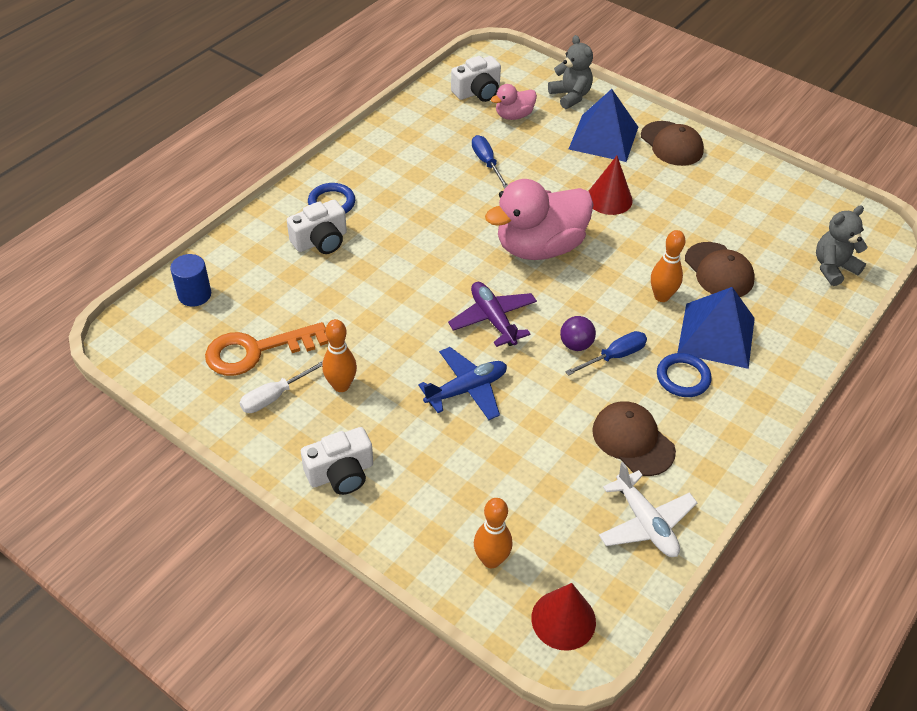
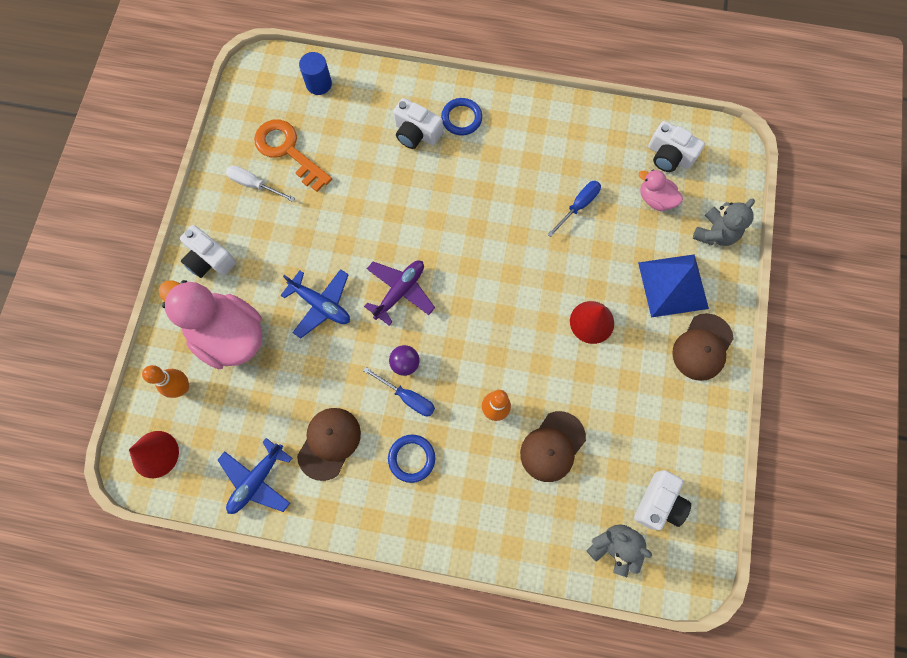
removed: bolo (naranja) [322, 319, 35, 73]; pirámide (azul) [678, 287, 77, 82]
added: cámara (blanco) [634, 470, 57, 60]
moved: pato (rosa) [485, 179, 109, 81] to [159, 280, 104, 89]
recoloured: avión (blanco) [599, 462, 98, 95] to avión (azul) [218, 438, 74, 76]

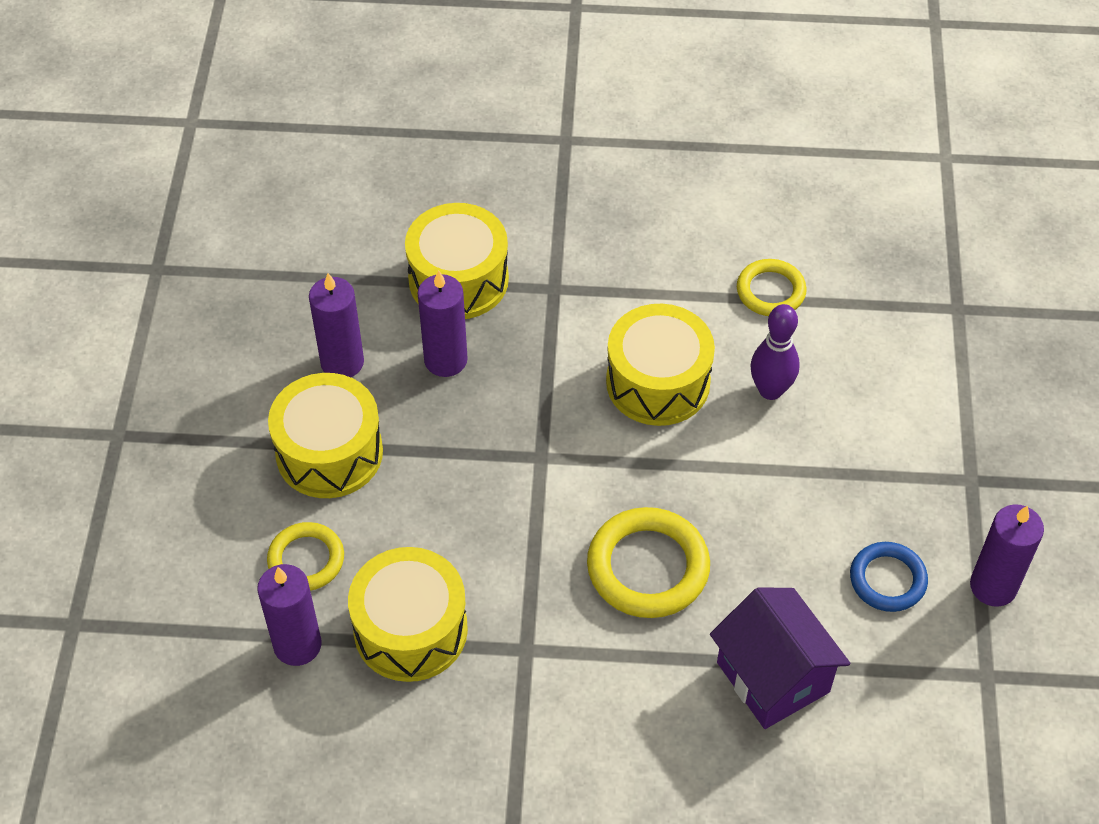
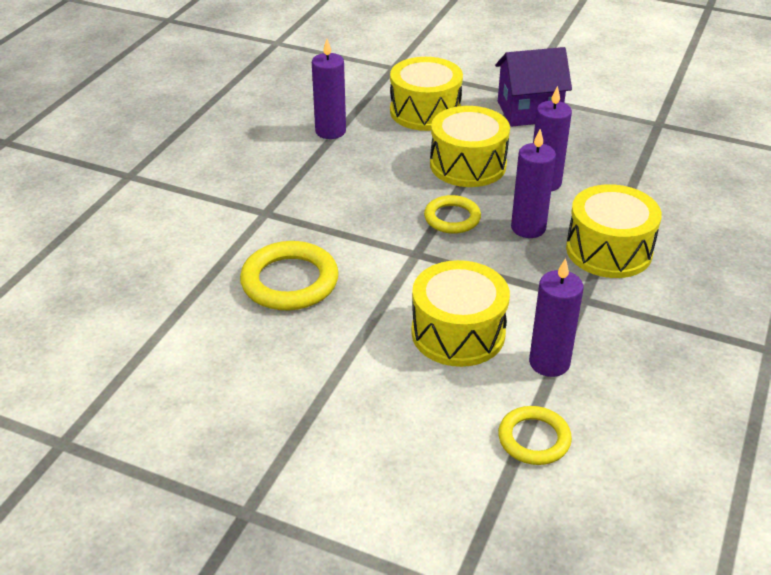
removed: bolo (morado) [750, 304, 50, 96]; anillo (azul) [850, 542, 78, 70]
moved: anillo (amarillo) [267, 522, 77, 69] to [424, 195, 57, 39]; tambor (amarillo) [348, 547, 120, 135] to [390, 57, 73, 74]; casa (morado) [710, 587, 141, 142] to [495, 47, 77, 80]; vela (morado) [970, 504, 74, 103] to [529, 258, 54, 119]

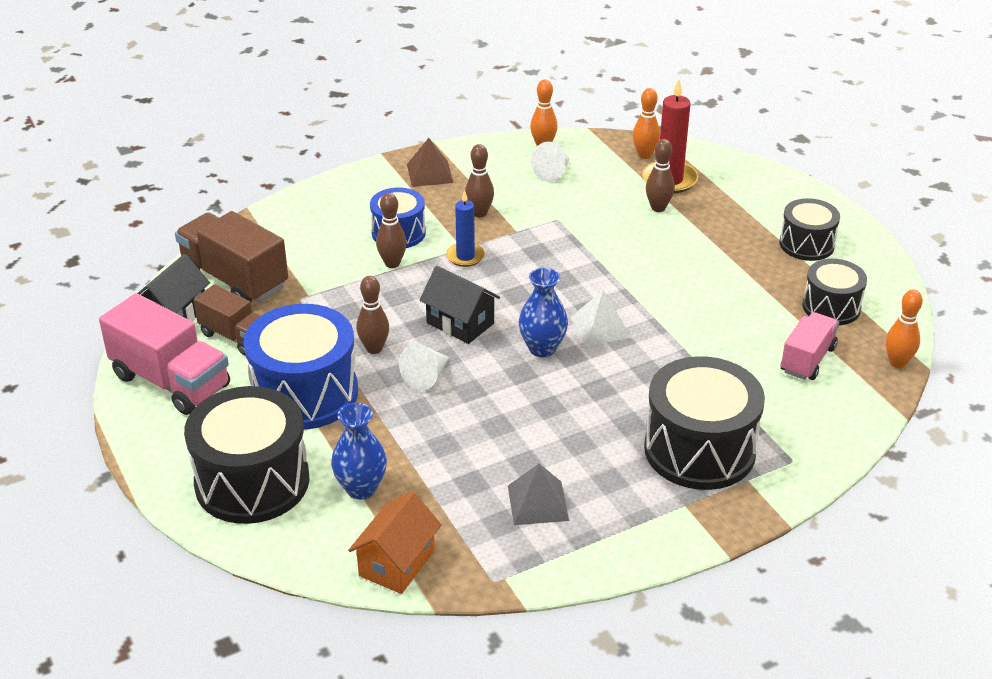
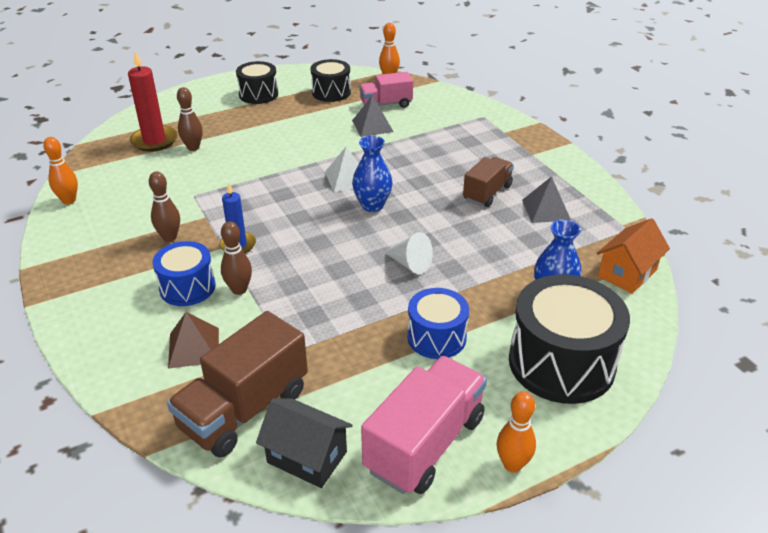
removed: bolo (marrón) [357, 276, 32, 78]; casa (negro) [420, 266, 80, 78]; cono (blanco) [531, 142, 39, 40]; tambor (negro) [644, 356, 121, 134]
added: pirámide (gris) [352, 95, 42, 42]
moved: camión (marrón) [194, 284, 67, 72] to [463, 157, 51, 50]; pirámide (marrón) [407, 138, 46, 49] to [168, 312, 51, 57]; bolo (naranja) [633, 88, 27, 71] to [497, 391, 39, 82]
turned: casa (naranja) [348, 491, 94, 103] = [597, 218, 73, 76] 75 degrees counterclockwise; camión (rosa) [781, 312, 58, 68] = [359, 72, 54, 36] 45 degrees counterclockwise
resized: tambor (azul) [244, 304, 114, 126] = [407, 288, 62, 71] x0.58

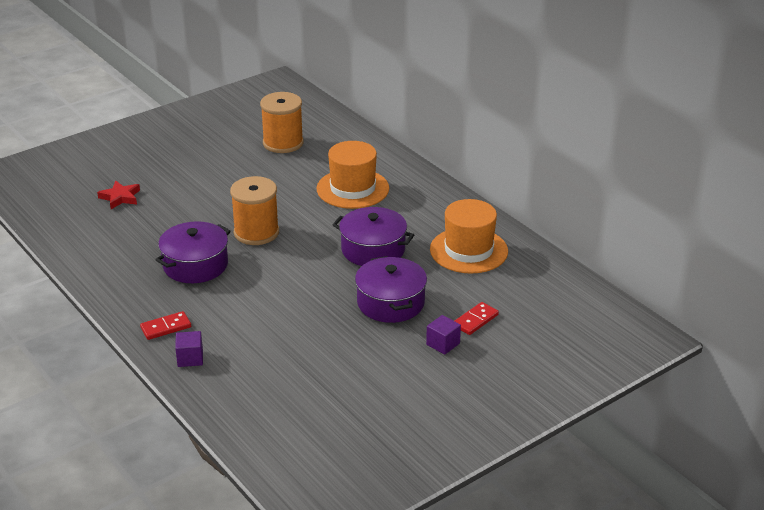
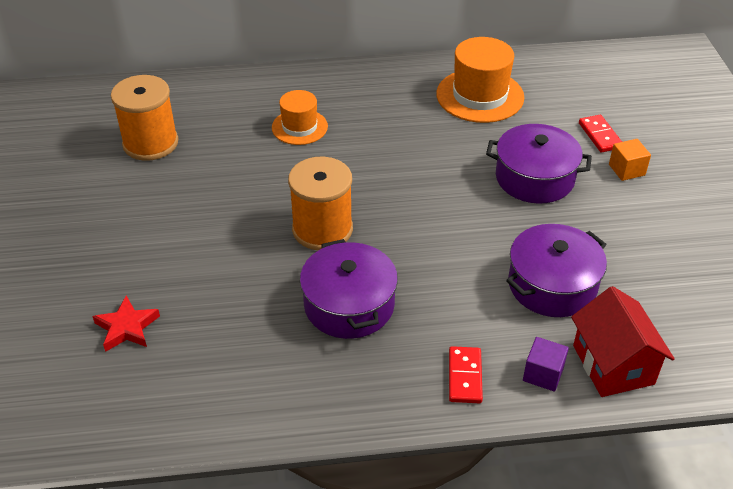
added: casa (rojo) [571, 286, 104, 111]
moved: olla (morado) [333, 207, 81, 59] to [506, 224, 101, 93]
recoloured: cubo (morado) [426, 315, 35, 40] to cubo (naranja) [609, 139, 42, 42]
resized: sombrero (naranja) [317, 141, 72, 68] = [272, 90, 56, 55] x0.62

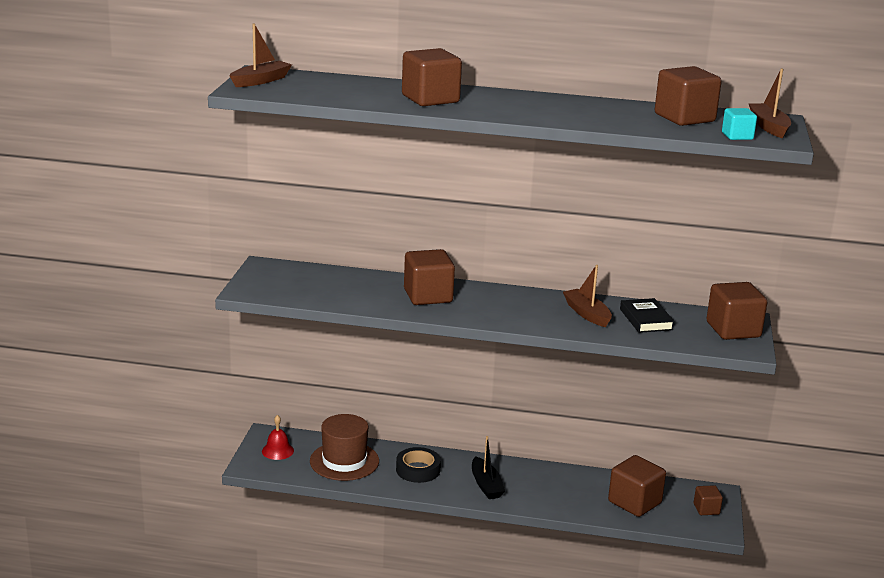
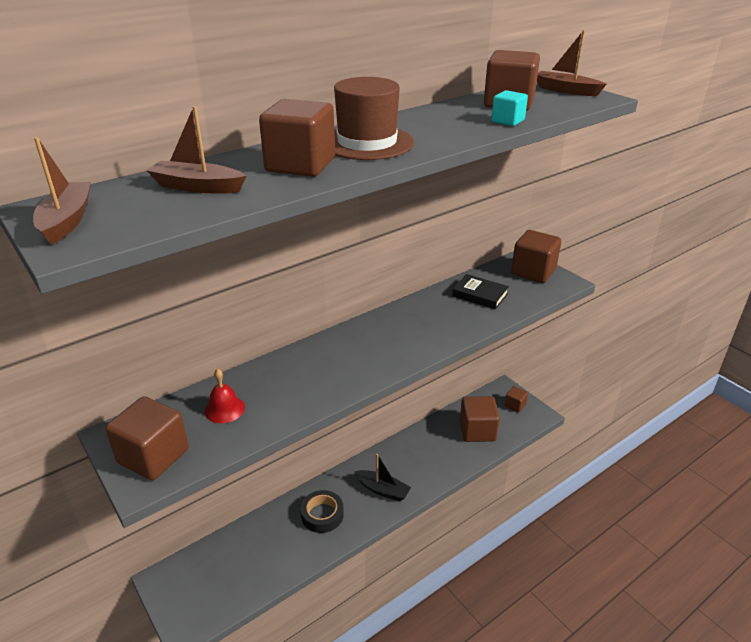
moved: campana (rojo) [262, 415, 32, 45] to [204, 369, 41, 54]; sombrero (marrón) [310, 414, 69, 67] to [334, 77, 80, 83]; cubo (marrón) [404, 249, 51, 56] to [105, 396, 84, 84]; barco (marrón) [563, 265, 49, 62] to [146, 106, 100, 87]; cubo (turquesa) [722, 108, 35, 32] to [491, 90, 37, 36]

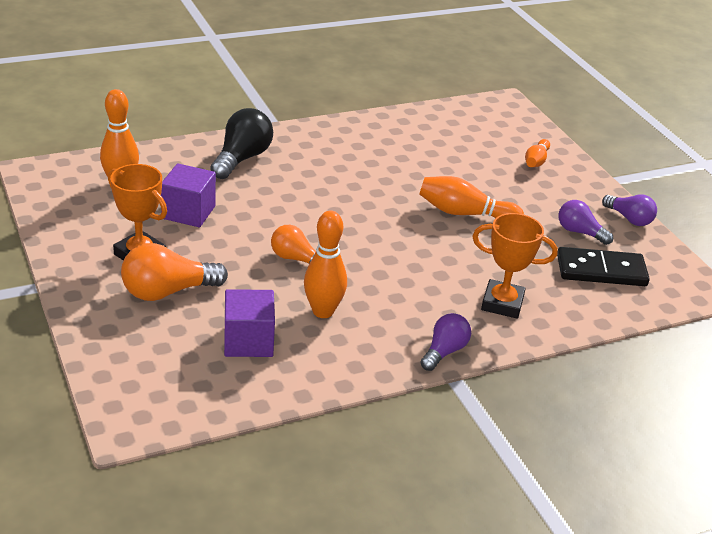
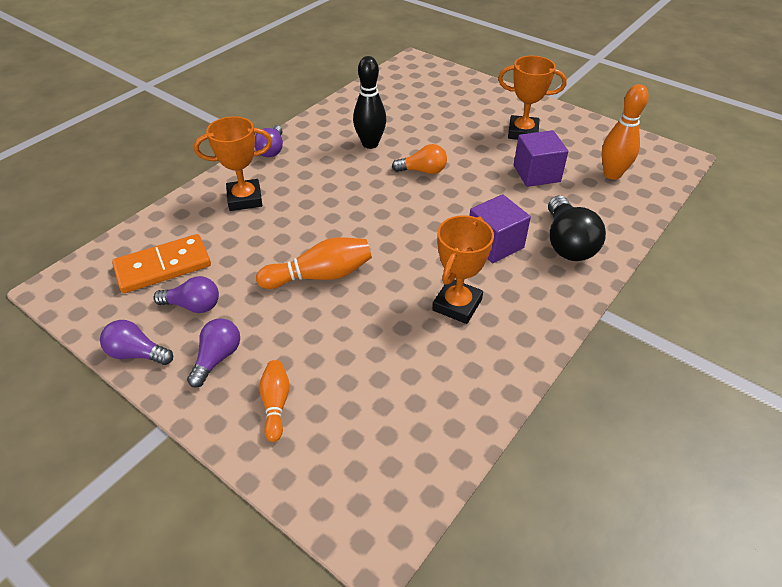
removed: bombilla (naranja) [121, 243, 107, 58]
added: bombilla (morado) [187, 318, 53, 70]; trofeo (naranja) [432, 215, 62, 109]
moved: cubo (morado) [224, 289, 51, 68] to [469, 194, 62, 69]
recoloured: bolo (naranja) [304, 211, 43, 107] to bolo (negro) [353, 56, 33, 93]; ficha de dominó (negro) [557, 247, 93, 39] to ficha de dominó (naranja) [112, 234, 99, 59]

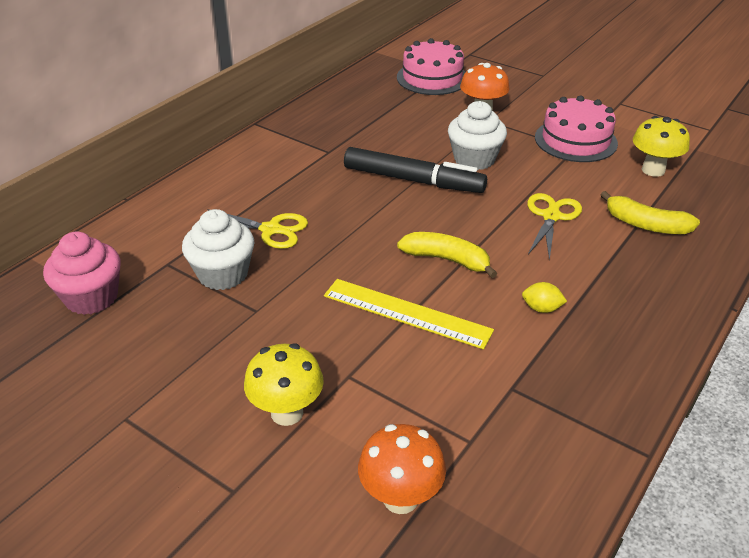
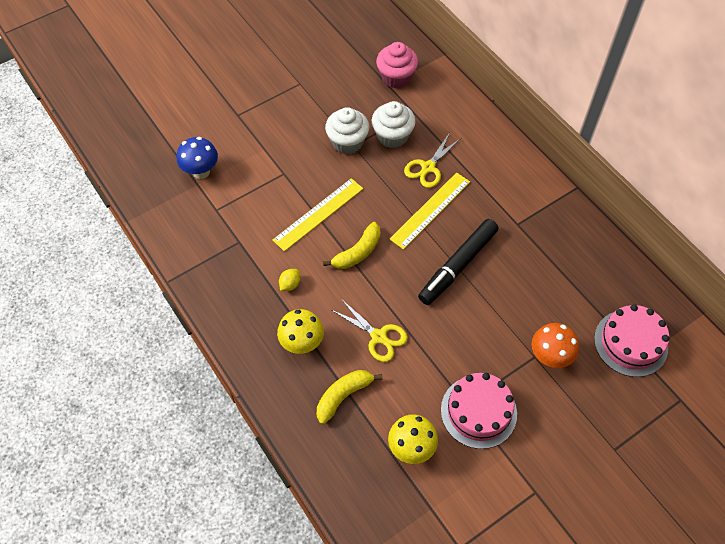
added: regla (amarillo) [390, 172, 80, 78]
moved: seta (amarillo) [244, 343, 80, 83] to [277, 309, 47, 45]; magdalena (blanco) [448, 101, 59, 69] to [325, 107, 44, 47]
recoloured: seta (naranja) [358, 424, 88, 90] to seta (azul) [177, 137, 41, 42]

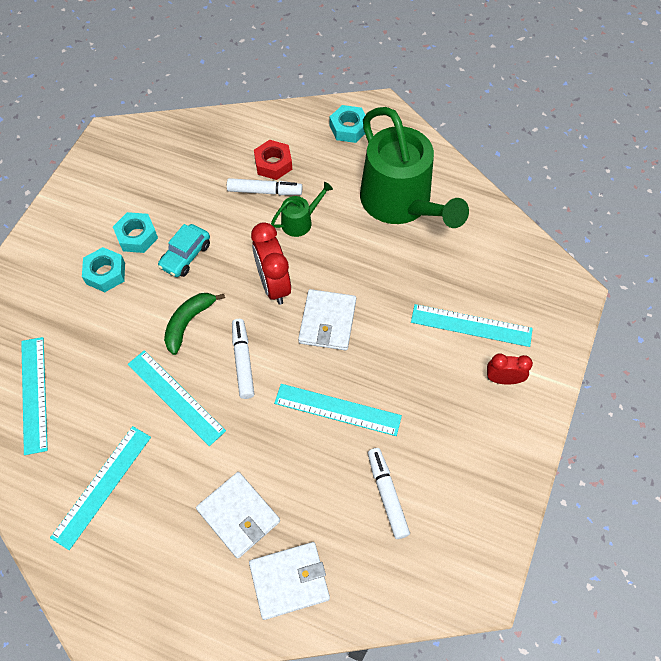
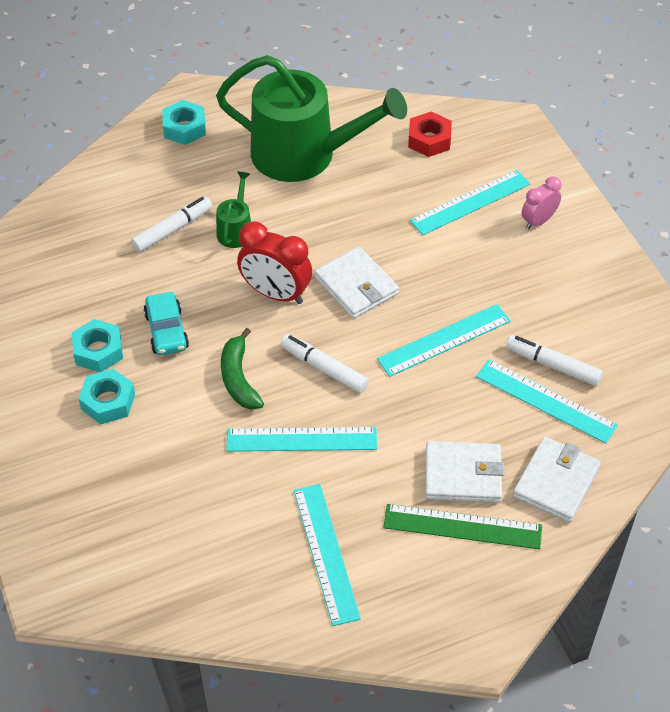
added: regla (verde) [383, 504, 159, 45]
moved: regla (turquesa) [21, 337, 27, 118] to [476, 359, 142, 85]; tuerca (rojo) [254, 140, 38, 40] to [408, 111, 44, 46]
recoloured: despertador (rojo) [487, 353, 46, 32] to despertador (rosa) [522, 177, 40, 52]

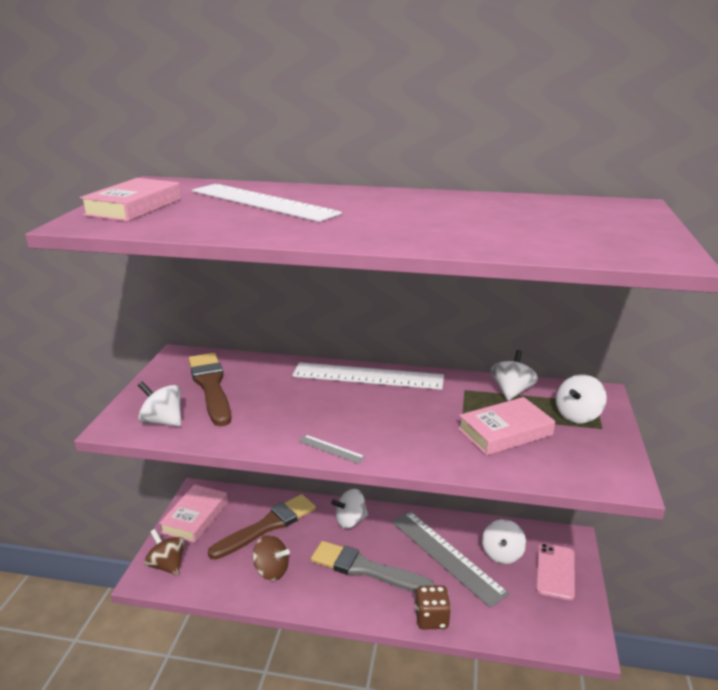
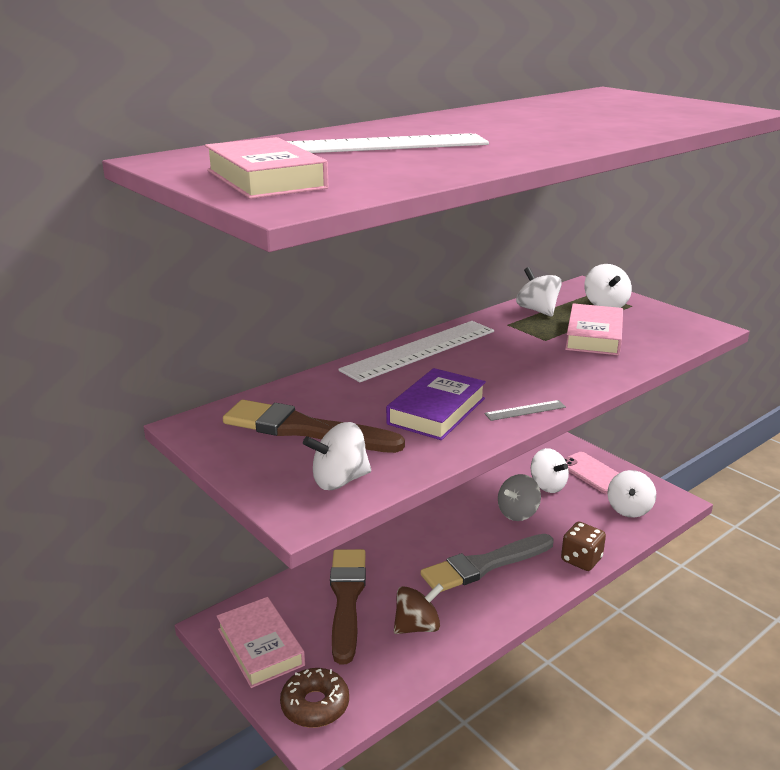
added: libro (morado) [386, 368, 100, 72]
moved: peonza (blanco) [331, 489, 37, 40] to [607, 470, 49, 48]
replaced: peonza (marrón) [144, 529, 41, 46] to rosquilla (marrón) [280, 668, 69, 60]; regla (gris) [391, 511, 118, 97] to peonza (gris) [498, 474, 43, 47]

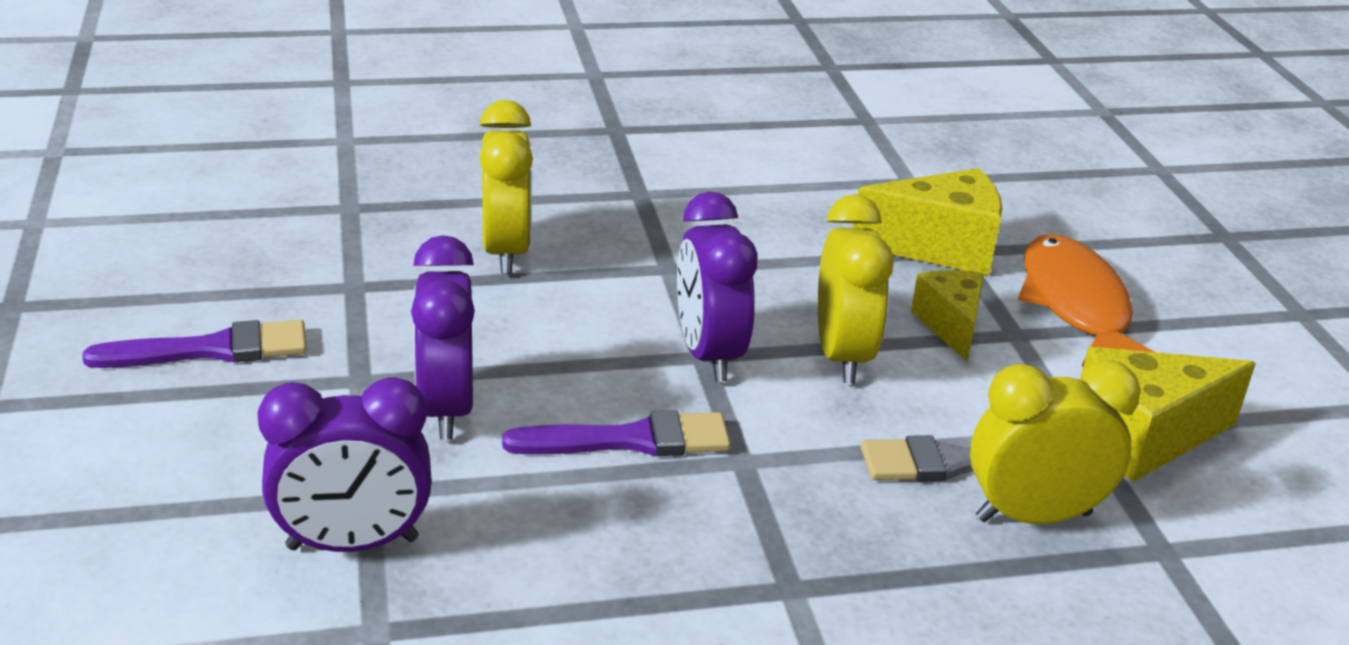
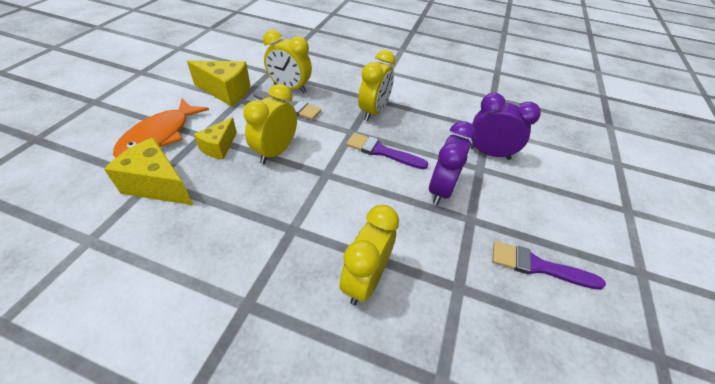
removed: despertador (morado) [677, 192, 81, 190]
added: despertador (amarillo) [358, 50, 38, 71]

